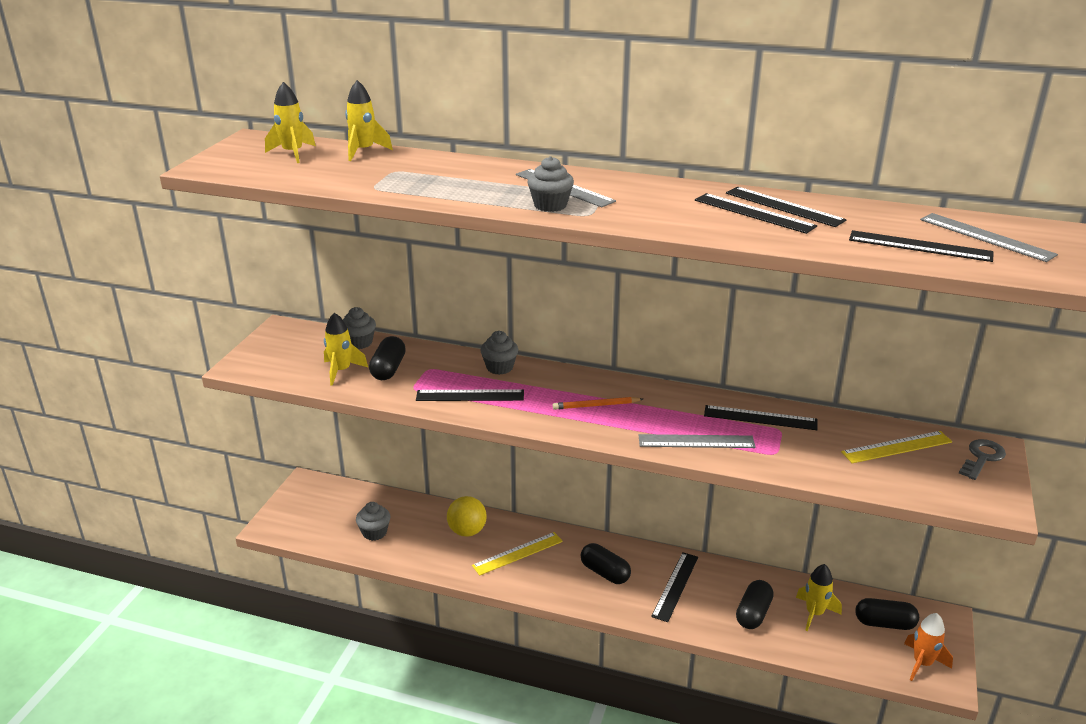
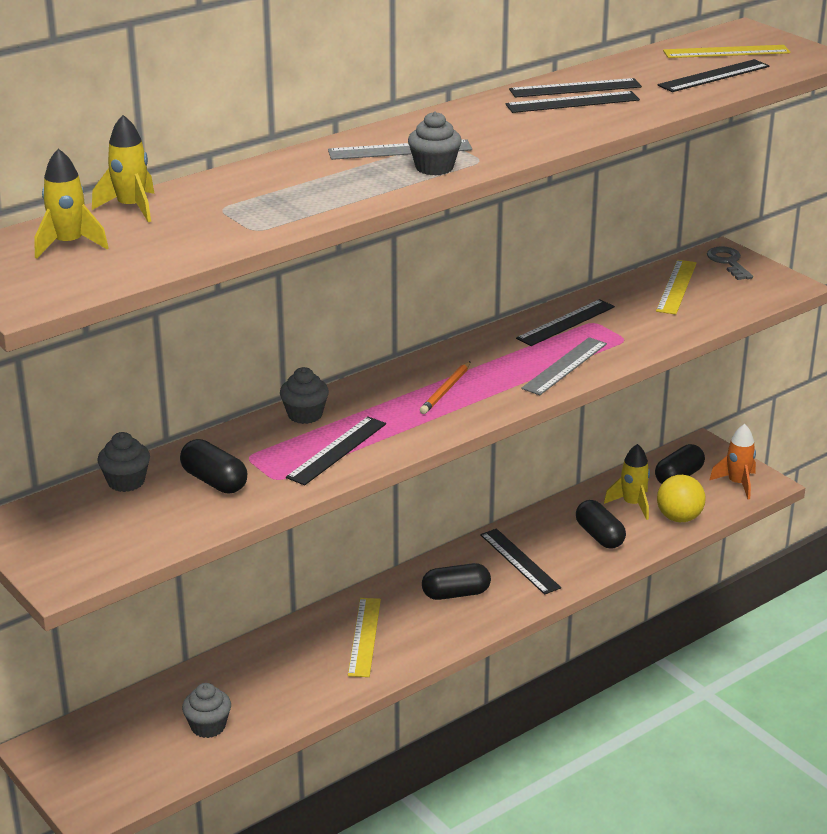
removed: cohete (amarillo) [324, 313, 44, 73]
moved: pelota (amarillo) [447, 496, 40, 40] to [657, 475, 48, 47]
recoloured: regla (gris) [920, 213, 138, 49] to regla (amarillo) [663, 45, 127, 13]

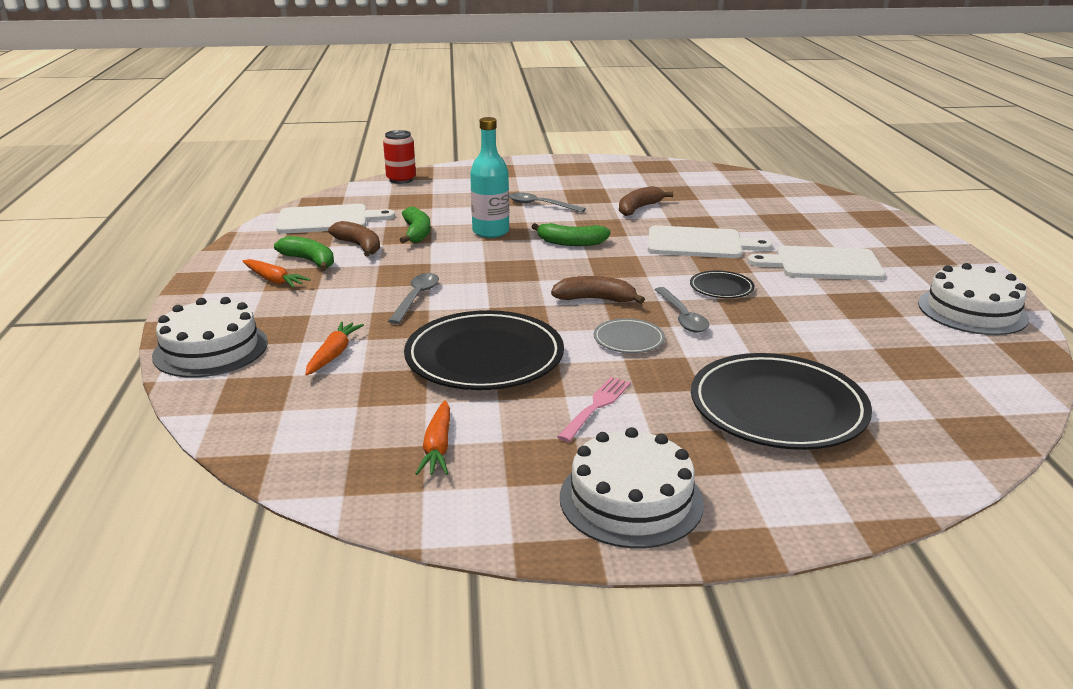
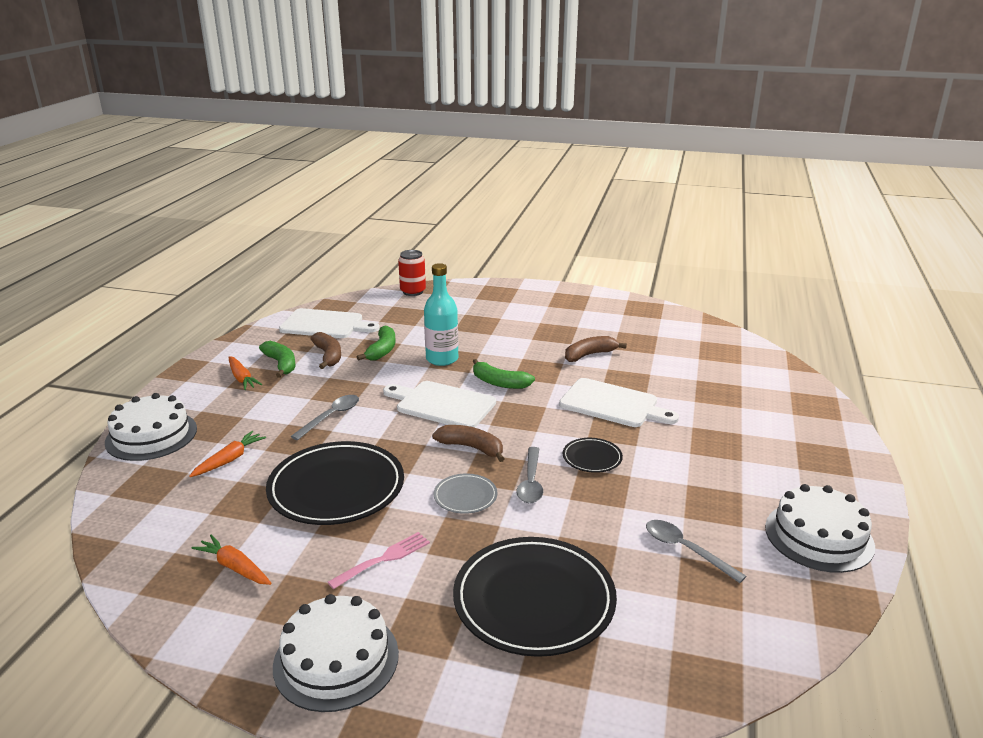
moved: cuchara (gris) [509, 192, 77, 20] to [646, 520, 100, 63]; tabla de cortar (blanco) [748, 246, 138, 34] to [383, 381, 113, 47]
turned: zanahoria (naranja) [415, 400, 35, 75] = [192, 534, 80, 51] 105 degrees clockwise

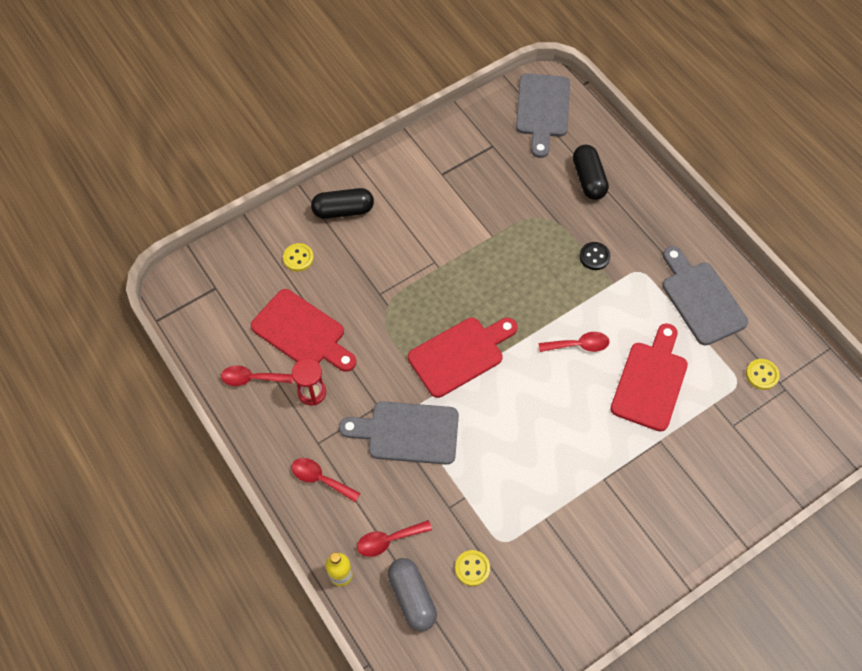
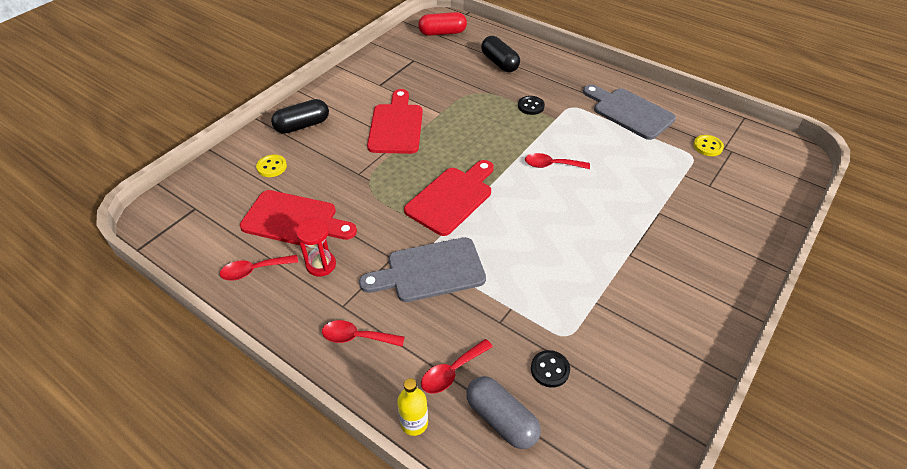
moved: tabla de cortar (rojo) [611, 323, 77, 109] to [367, 89, 56, 65]
replaced: tabla de cortar (gris) [516, 73, 54, 85] to cápsula (rojo) [418, 12, 49, 24]
recoloured: botón (amarillo) [455, 550, 35, 36] to botón (negro) [531, 350, 39, 38]
turned: cuchara (rojo) [538, 332, 71, 20] = [525, 153, 65, 16] 150 degrees counterclockwise

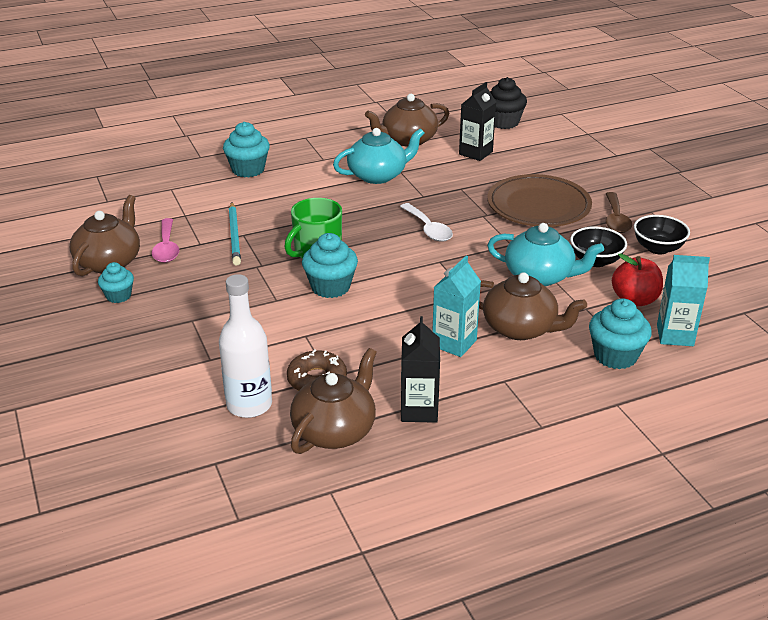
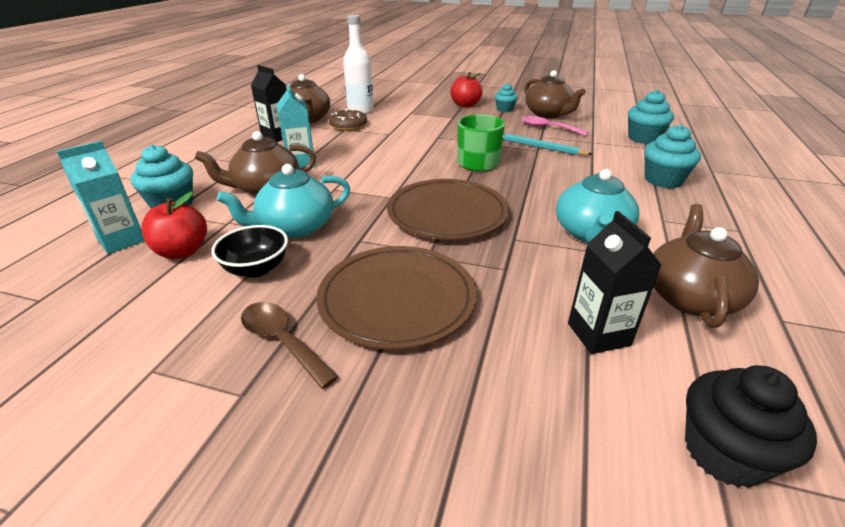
removed: cuenco (negro) [634, 215, 56, 39]
added: manzana (rojo) [450, 72, 33, 36]
moved: magdalena (turquesa) [302, 233, 56, 65] to [628, 90, 46, 54]
replaced: cuchara (blanco) [400, 203, 53, 39] to plato (marrón) [387, 179, 122, 61]

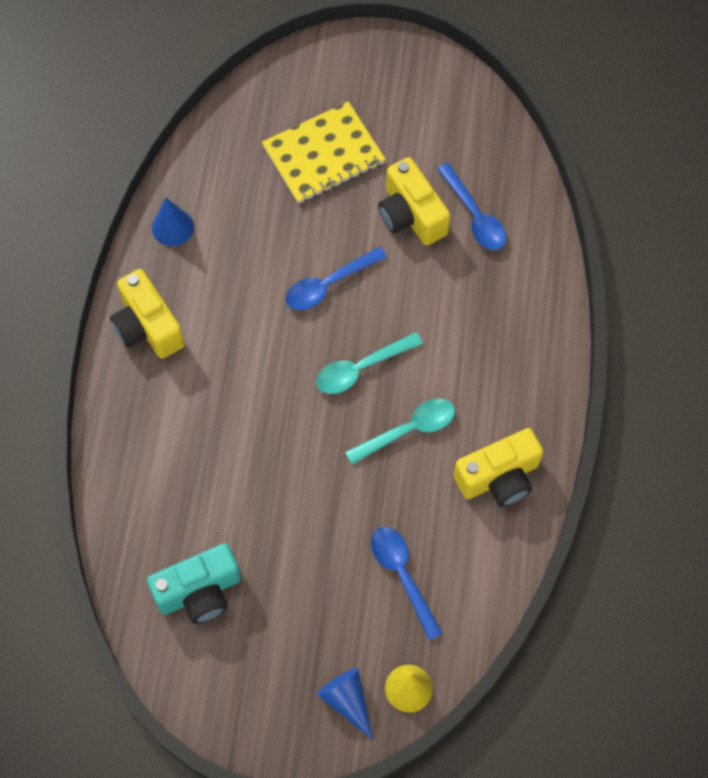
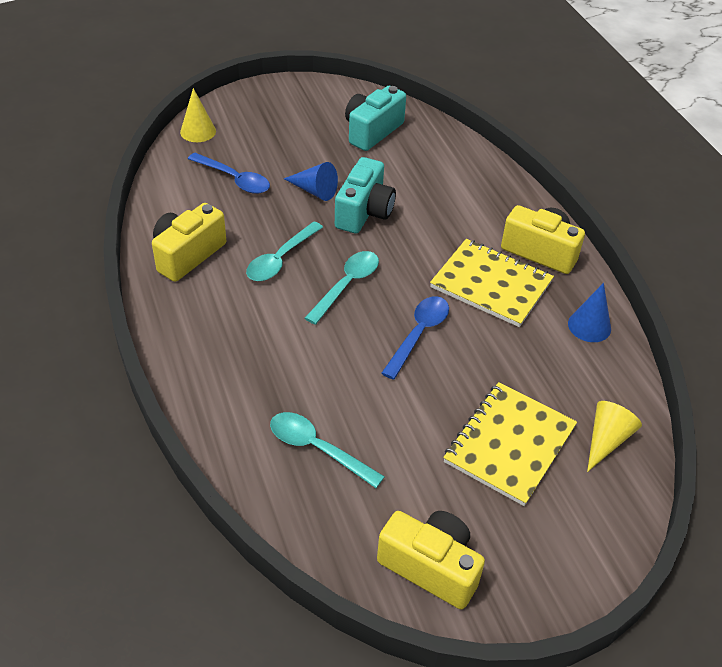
added: cámara (turquesa) [335, 157, 61, 77]; cuaderno (amarillo) [430, 239, 124, 88]; cono (amarillo) [587, 401, 55, 71]
moved: cono (azul) [317, 668, 56, 72] to [284, 162, 54, 39]; cámara (amarillo) [378, 157, 72, 89] to [377, 511, 108, 98]
recoloured: cuchara (azul) [437, 163, 70, 87] to cuchara (turquesa) [270, 412, 115, 76]

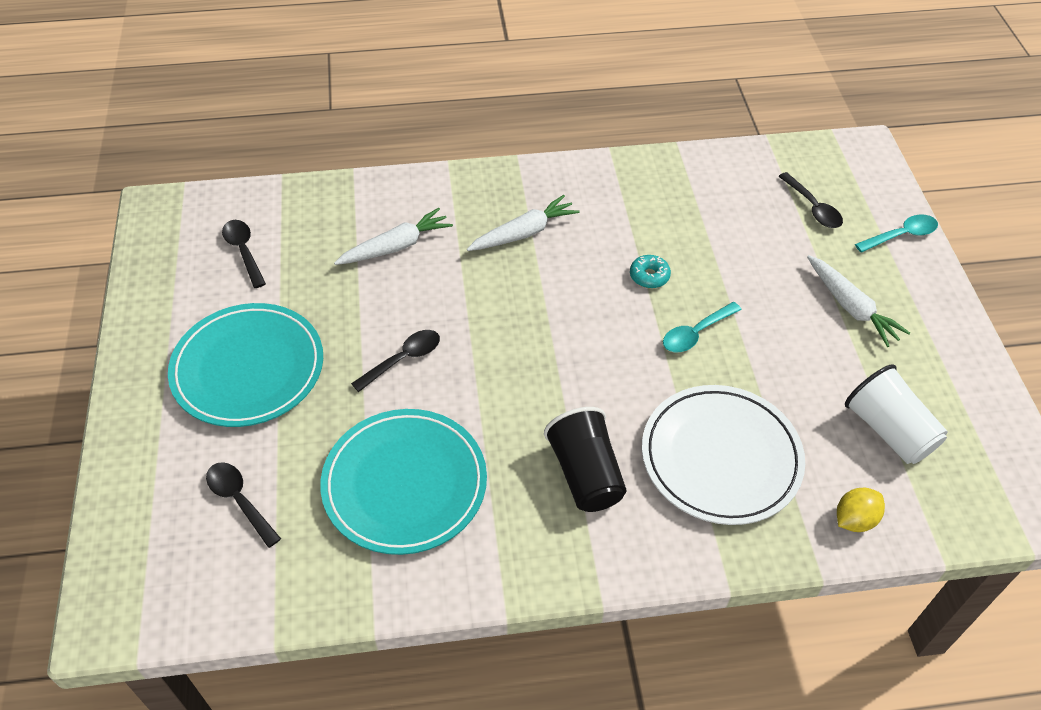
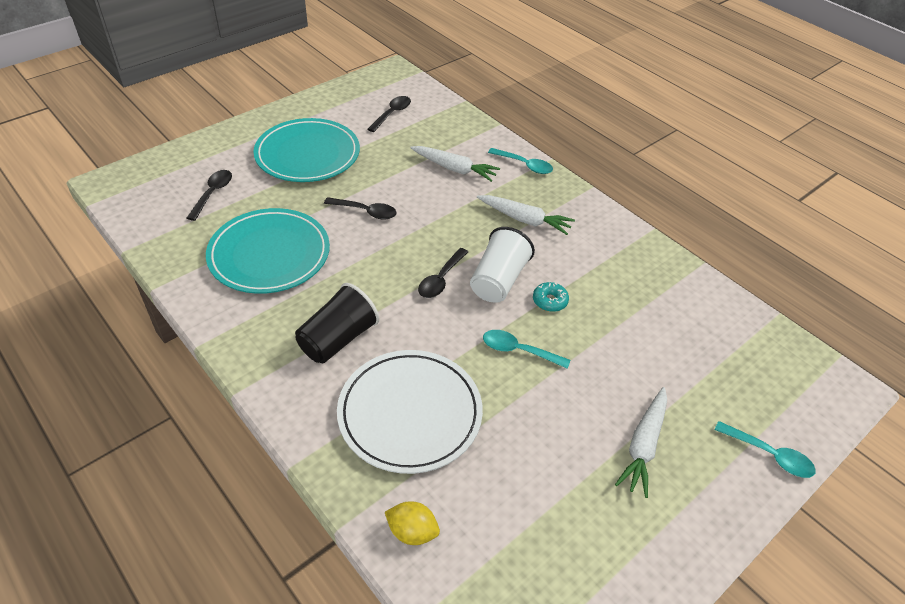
added: cuchara (turquesa) [488, 148, 65, 26]
moved: cuchara (negro) [778, 172, 65, 56] to [418, 248, 50, 50]; vaso (blanco) [845, 365, 103, 99] to [470, 227, 65, 76]

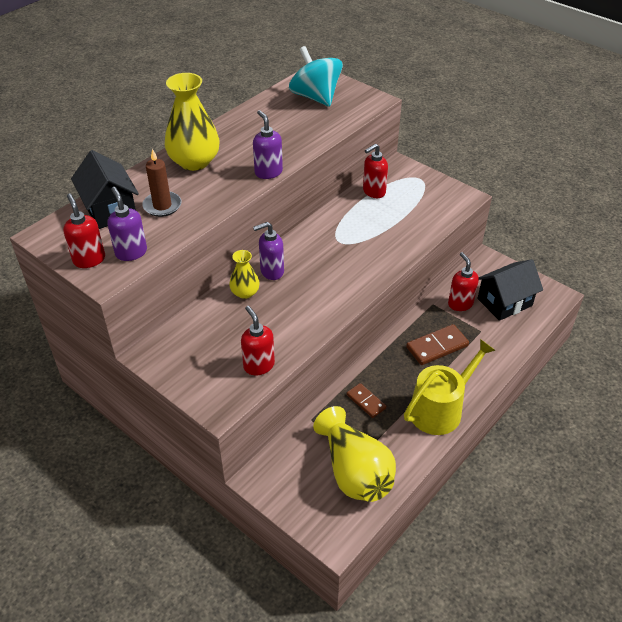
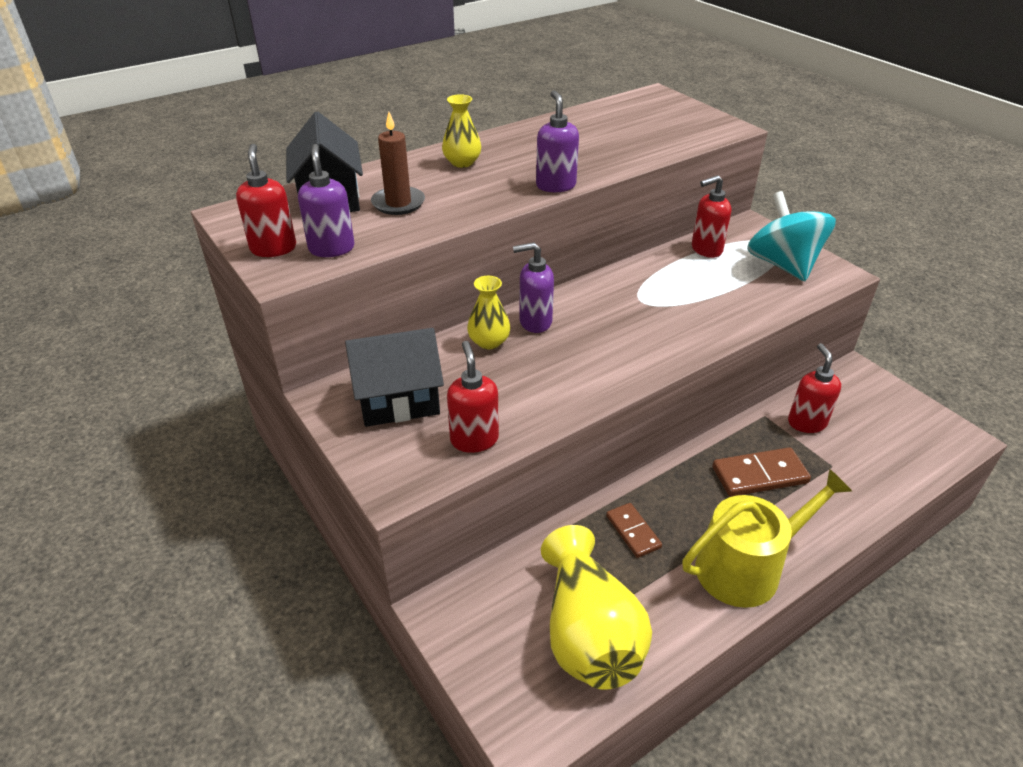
moved: peonza (turquesa) [289, 46, 54, 61] to [747, 191, 89, 90]; casa (negro) [477, 259, 66, 62] to [345, 328, 99, 99]
resized: florero (amarillo) [165, 73, 55, 98] = [442, 94, 39, 74] x0.54

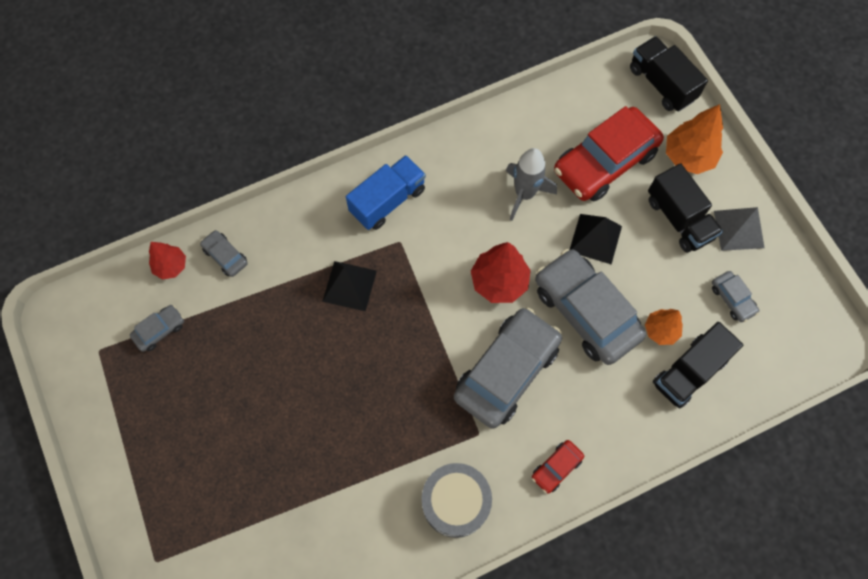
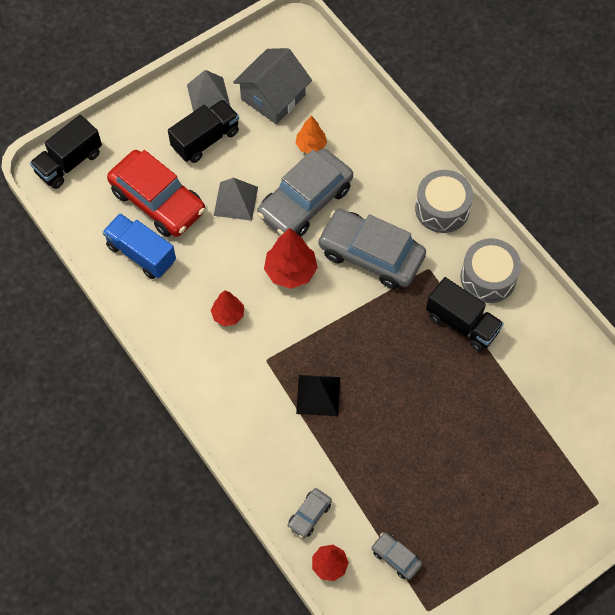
removed: cohete (gris) [506, 148, 51, 73]; árbol (naranja) [666, 104, 57, 70]
added: árbol (rojo) [211, 290, 33, 36]
moved: camión (azul) [346, 155, 80, 75] to [103, 213, 73, 66]; camión (negro) [653, 322, 90, 86] to [426, 277, 78, 75]
replaced: coche (rojo) [532, 440, 52, 54] to tambor (gris) [415, 170, 58, 63]; coche (gris) [712, 271, 47, 51] to casa (gris) [233, 48, 79, 76]
recoloured: pirámide (negro) [570, 214, 52, 50] to pirámide (gris) [214, 178, 44, 43]

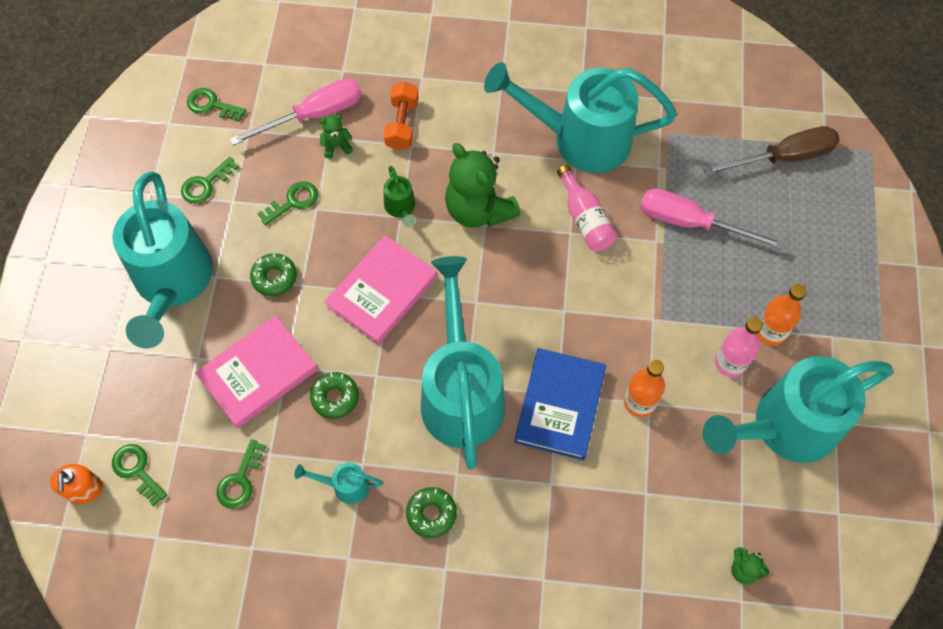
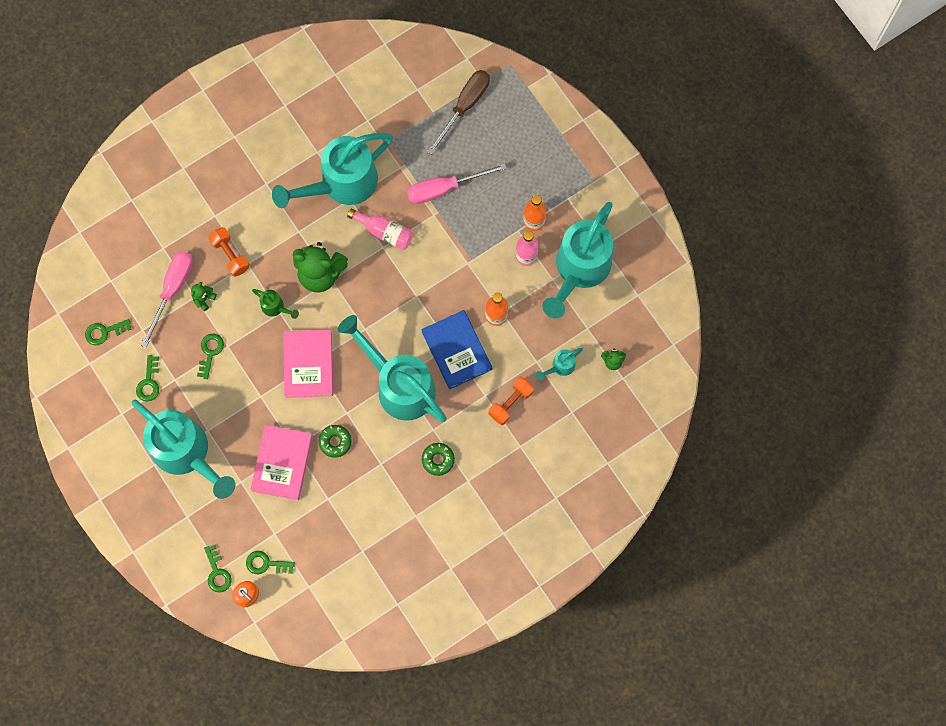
removed: rosquilla (verde) [250, 253, 47, 43]
added: mancuerna (naranja) [488, 377, 46, 48]
moved: llave (verde) [217, 439, 49, 70] to [204, 545, 28, 47]; regadera (turquesa) [294, 462, 89, 42] to [536, 348, 47, 32]

